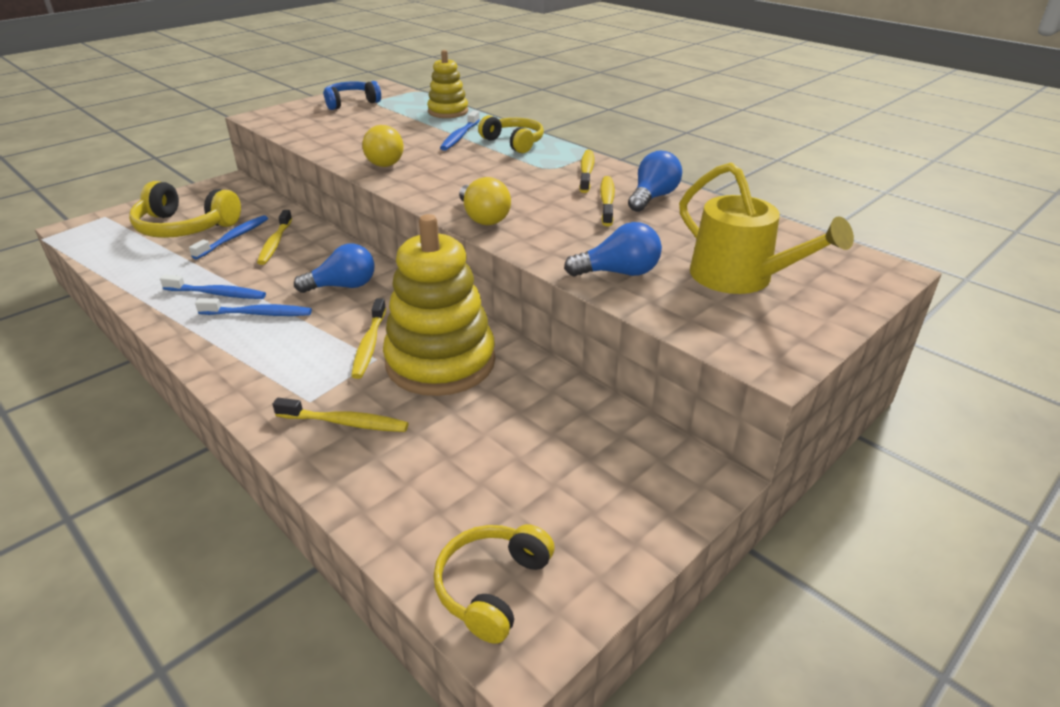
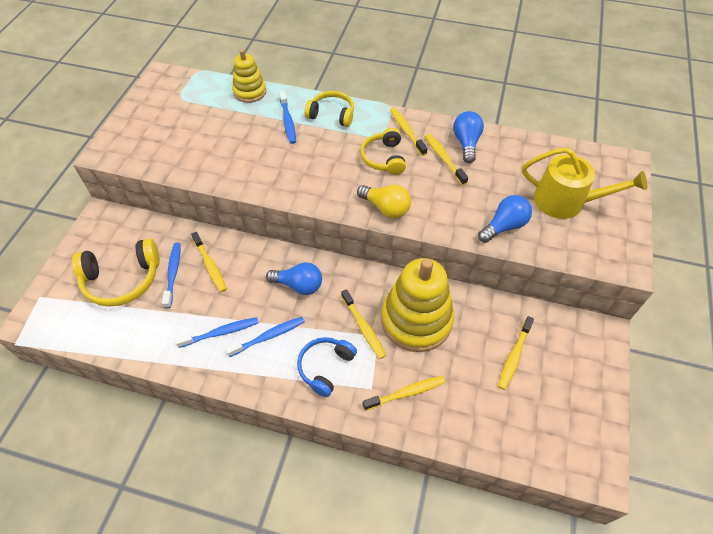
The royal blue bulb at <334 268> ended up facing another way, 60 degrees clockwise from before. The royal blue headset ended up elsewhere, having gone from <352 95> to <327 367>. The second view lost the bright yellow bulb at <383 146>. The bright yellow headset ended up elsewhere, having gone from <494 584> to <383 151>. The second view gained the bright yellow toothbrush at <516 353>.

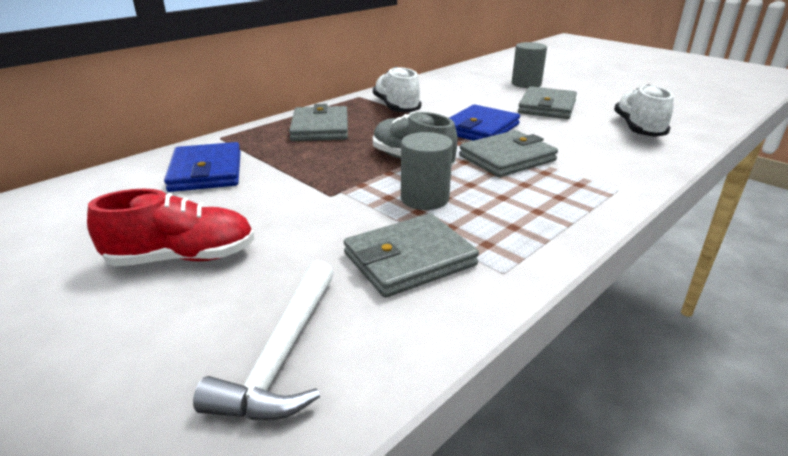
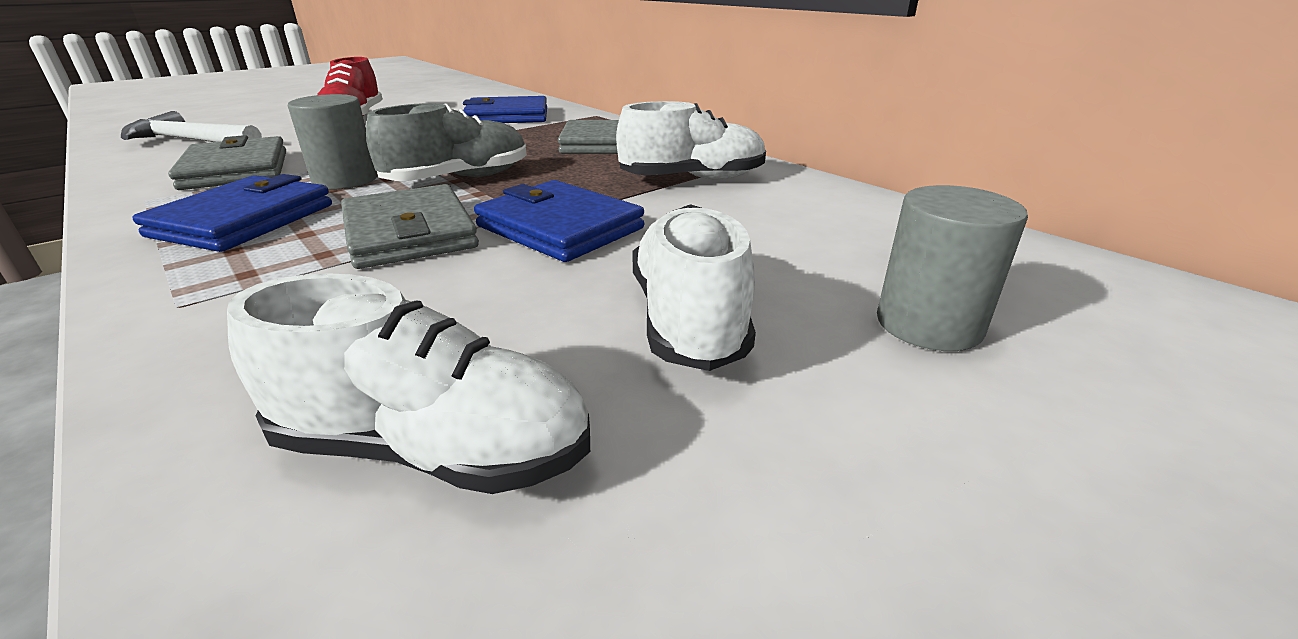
Where the grey billfold stood at <547 102>, the white sneaker came to stand at <694 287>. The second view gained the royal blue billfold at <232 213>.

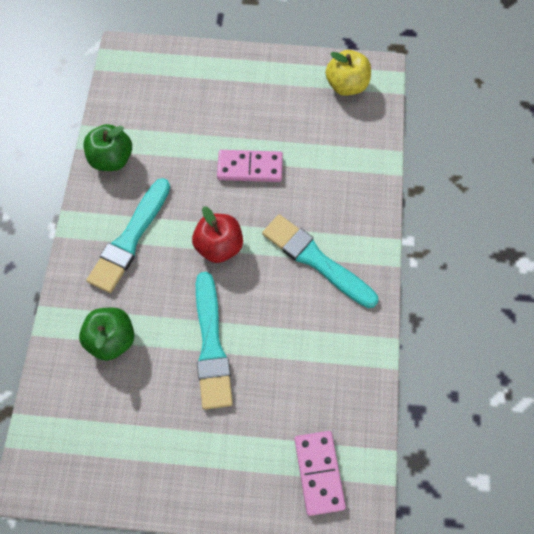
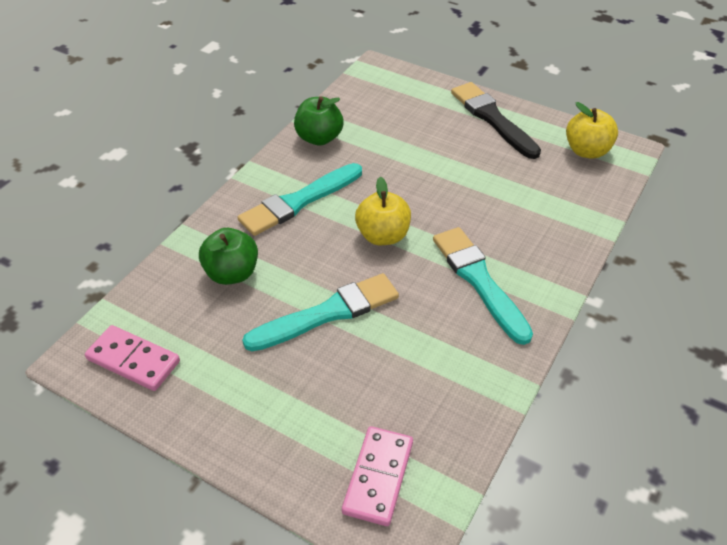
What was the crimson apple fruit at <217 234> turned into the bright yellow apple fruit at <383 211>. The aqua paintbrush at <214 341> ended up facing another way, 135 degrees counterclockwise from before. The rosy domino ended up elsewhere, having gone from <250 166> to <132 358>. The second view gained the jet-black paintbrush at <496 120>.

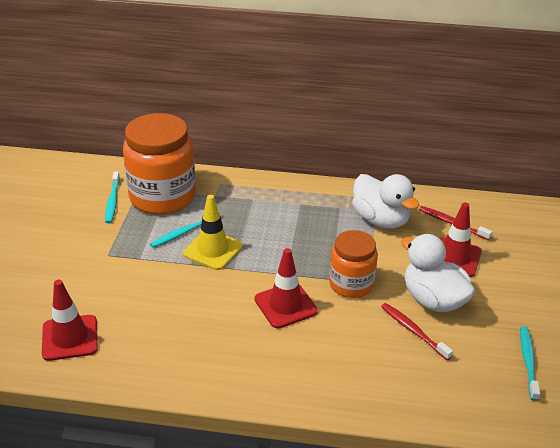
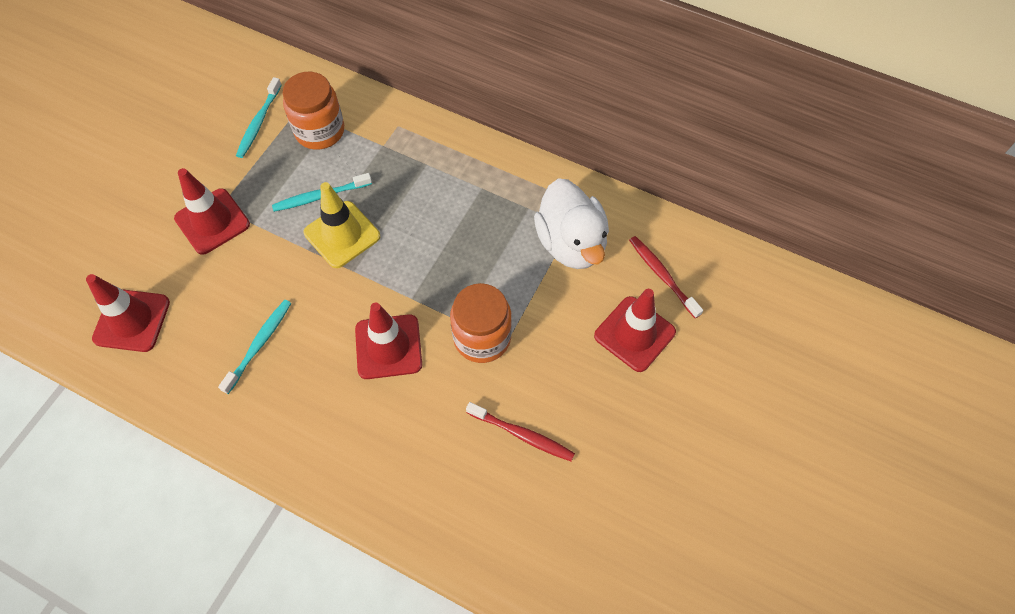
The size of the orange jar at <159 164> changed by a factor of 0.60. The crimson toothbrush at <417 331> ended up facing another way, 135 degrees clockwise from before. The second view lost the white rubber duck at <438 273>. The aqua toothbrush ended up elsewhere, having gone from <530 363> to <254 347>. The second view gained the crimson traffic cone at <212 211>.

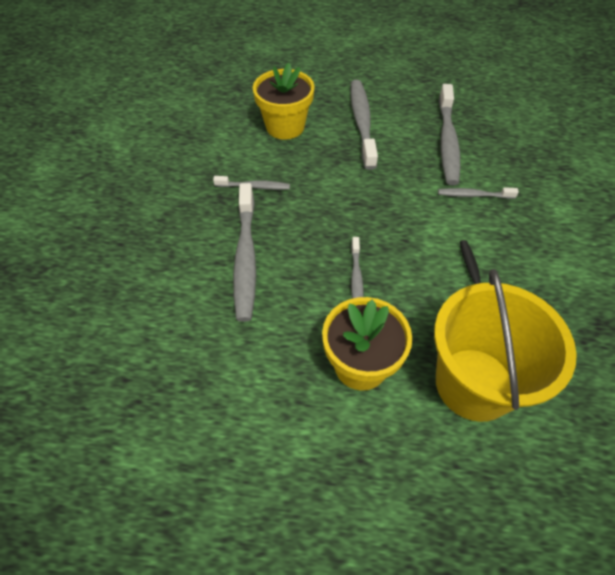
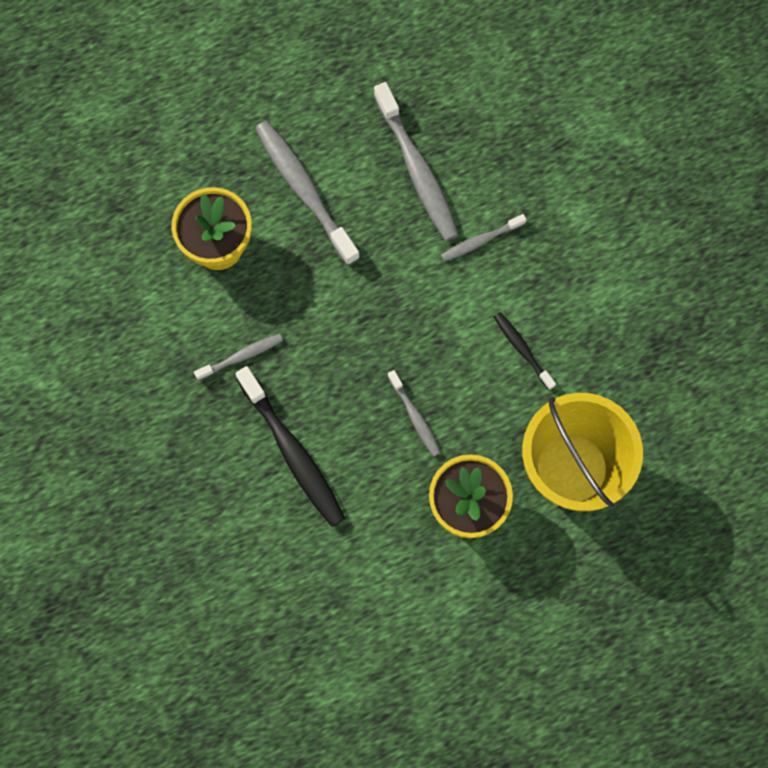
What was the grey toothbrush at <244 252> turned into the jet-black toothbrush at <290 446>.

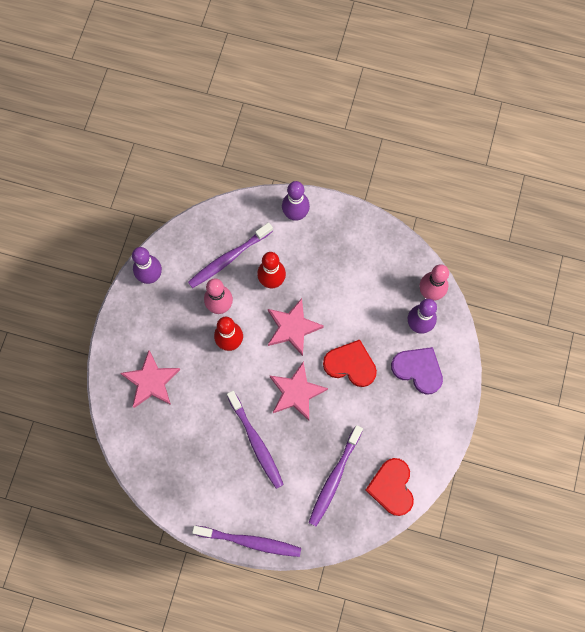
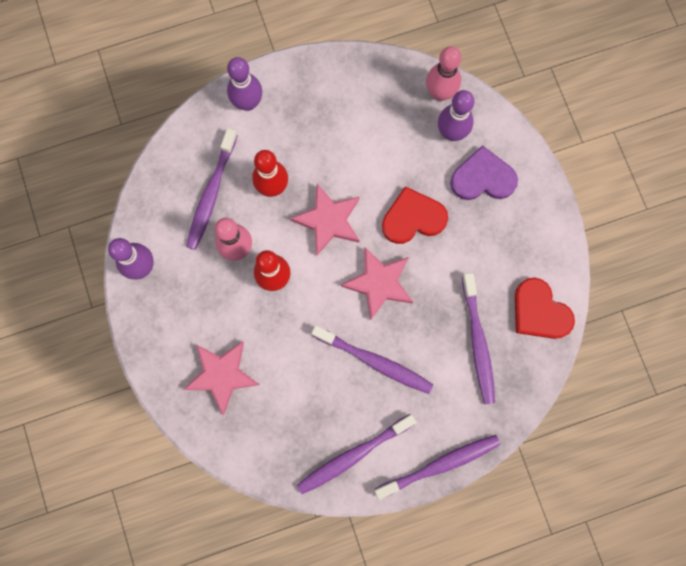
The second view gained the royal purple toothbrush at <356 454>.

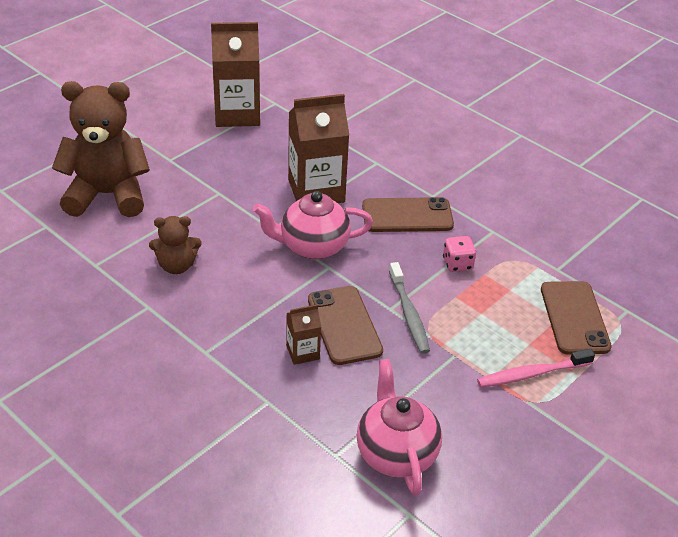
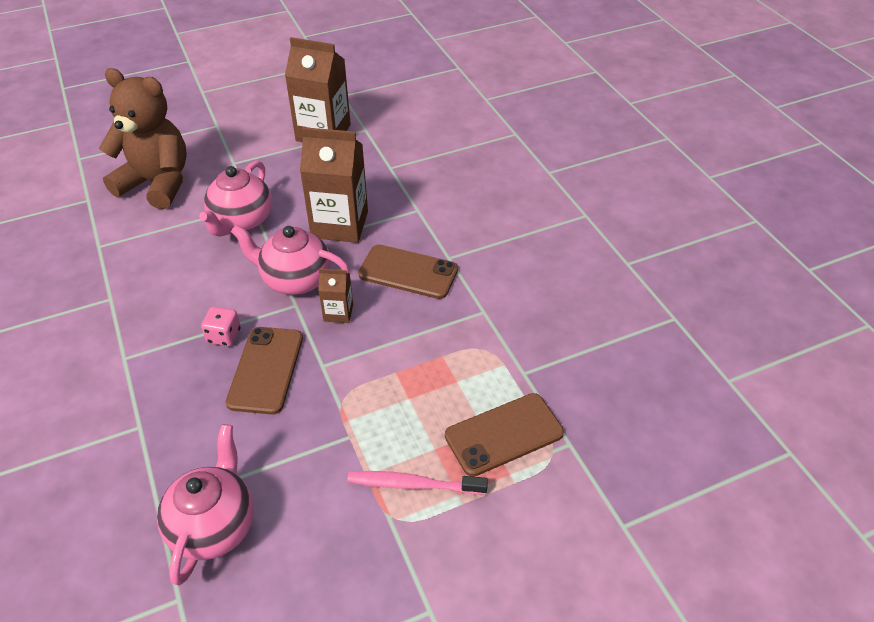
The second view lost the russet stuffed bear at <175 245>. The russet milk carton ended up elsewhere, having gone from <303 334> to <335 296>. The second view lost the grey toothbrush at <409 308>. The rosy die ended up elsewhere, having gone from <459 254> to <221 326>. The russet phone at <576 318> ended up facing another way, 45 degrees clockwise from before. The second view gained the rosy teapot at <235 198>.

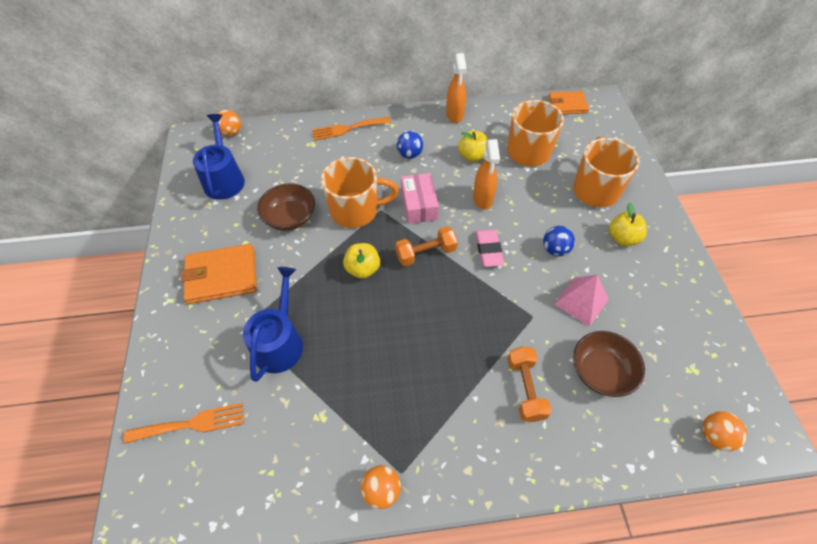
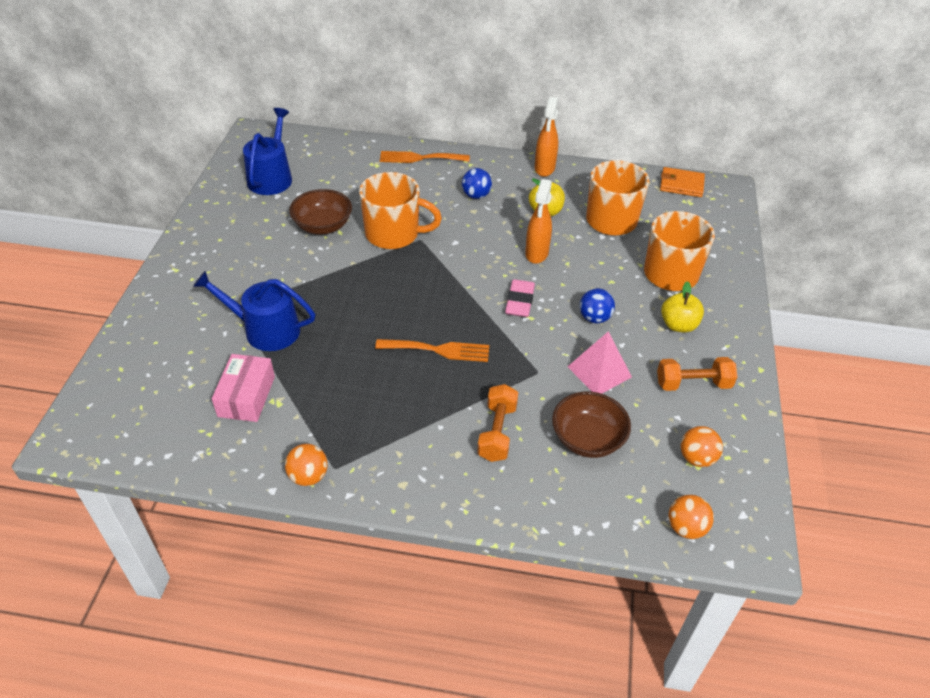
The orange table fork ended up elsewhere, having gone from <184 423> to <432 350>. The second view lost the orange billfold at <219 274>. The orange play ball ended up elsewhere, having gone from <229 123> to <702 446>. The royal blue watering pot at <273 324> ended up facing another way, 105 degrees counterclockwise from before. The second view lost the bright yellow apple fruit at <361 261>. The orange hand weight ended up elsewhere, having gone from <426 246> to <697 374>. The rosy package ended up elsewhere, having gone from <420 198> to <243 388>.

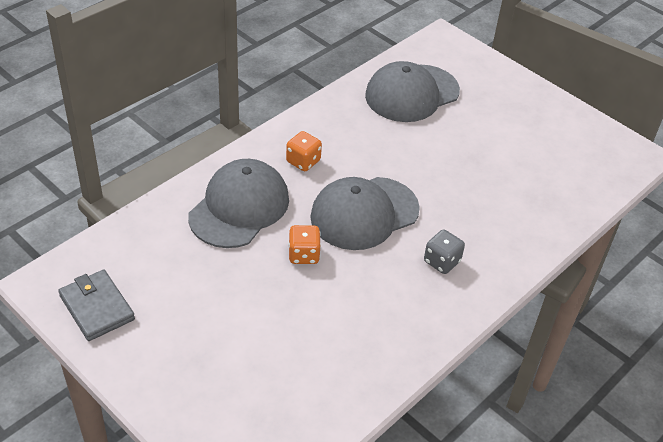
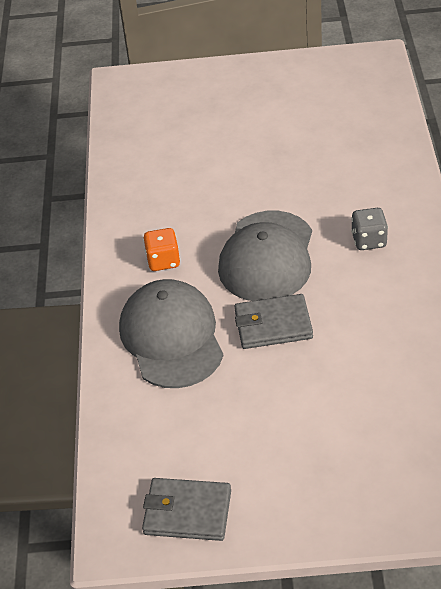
Where the orange die stood at <304 244>, the grey billfold came to stand at <273 321>. The second view lost the grey cap at <412 91>.

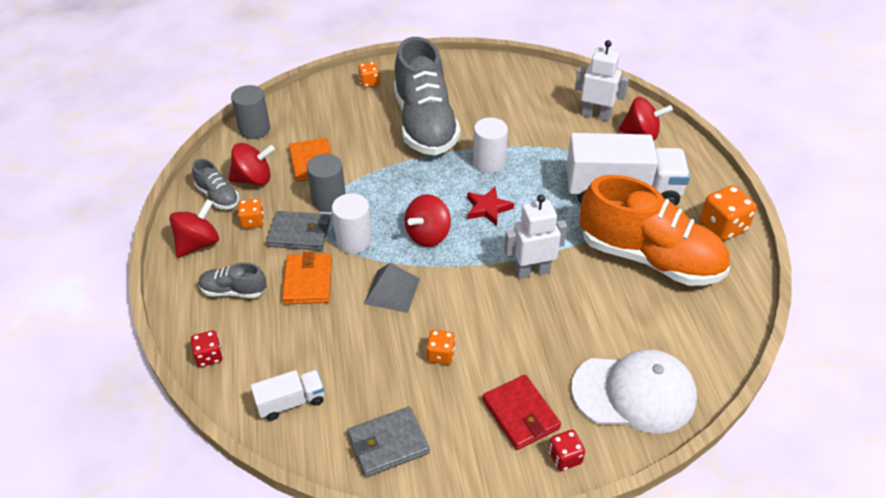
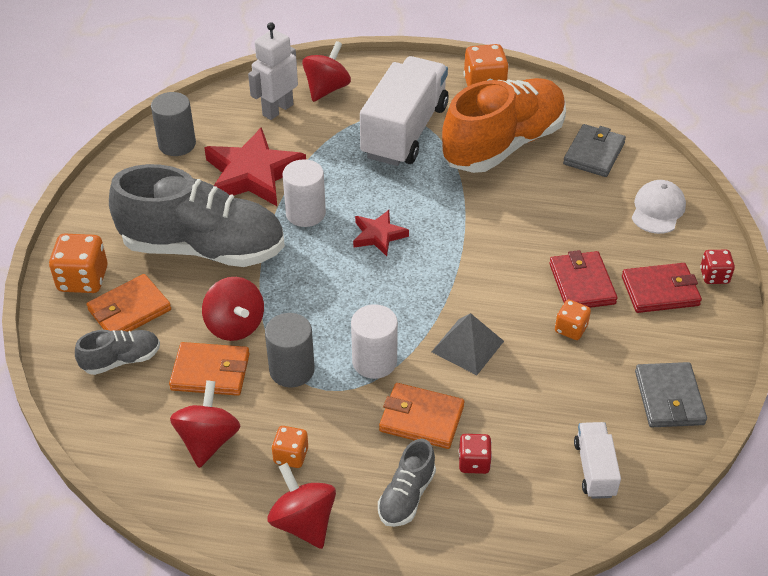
The crimson die ended up elsewhere, having gone from <207 349> to <475 454>. The grey sneaker ended up elsewhere, having gone from <215 184> to <117 352>. The grey cylinder ended up elsewhere, having gone from <250 112> to <173 124>. The grey billfold ended up elsewhere, having gone from <298 231> to <594 150>. The size of the orange die at <369 75> changed by a factor of 1.69. The crimson spinning top ended up elsewhere, having gone from <427 220> to <233 309>. The second view lost the white robot figure at <535 236>. The size of the white cap at <634 391> changed by a factor of 0.59. The second view gained the orange billfold at <128 303>. The second view gained the crimson star at <255 166>. The second view gained the crimson billfold at <583 279>.

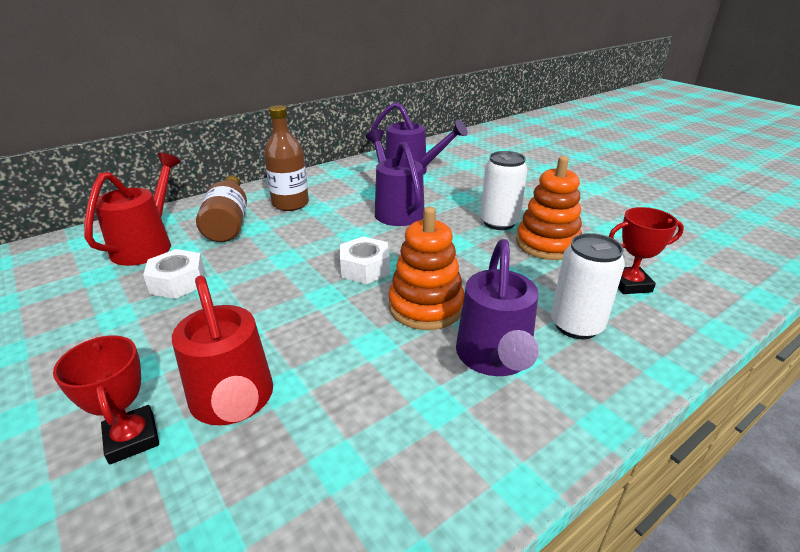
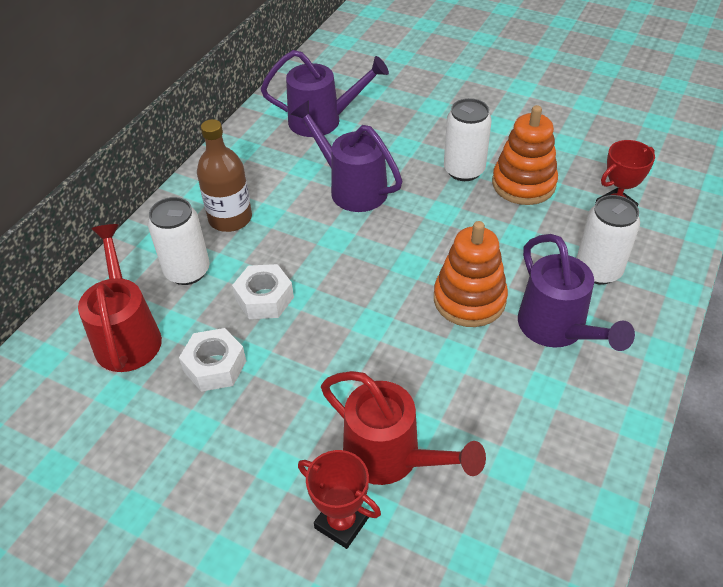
Where the russet bottle stood at <221 208>, the white can came to stand at <179 241>. The white nut ended up elsewhere, having gone from <365 260> to <263 291>.

